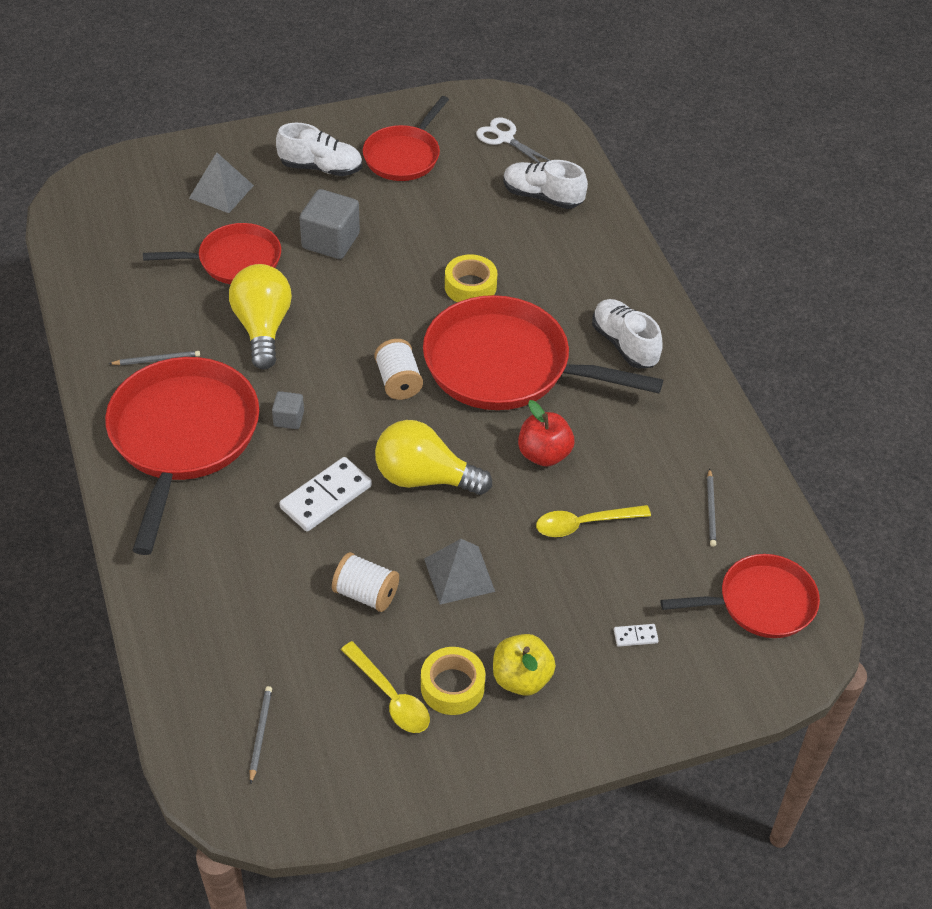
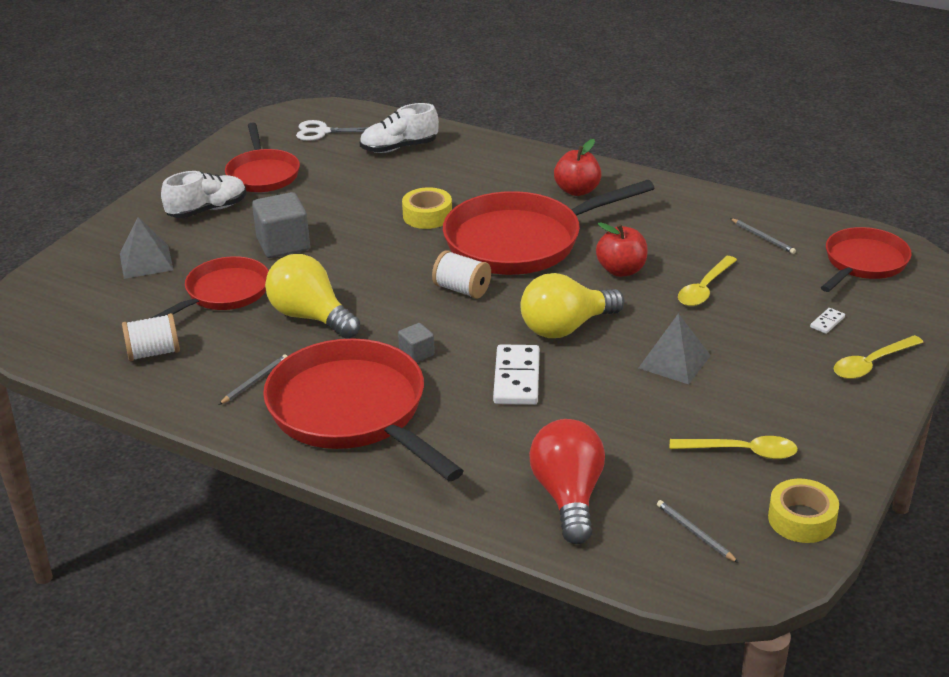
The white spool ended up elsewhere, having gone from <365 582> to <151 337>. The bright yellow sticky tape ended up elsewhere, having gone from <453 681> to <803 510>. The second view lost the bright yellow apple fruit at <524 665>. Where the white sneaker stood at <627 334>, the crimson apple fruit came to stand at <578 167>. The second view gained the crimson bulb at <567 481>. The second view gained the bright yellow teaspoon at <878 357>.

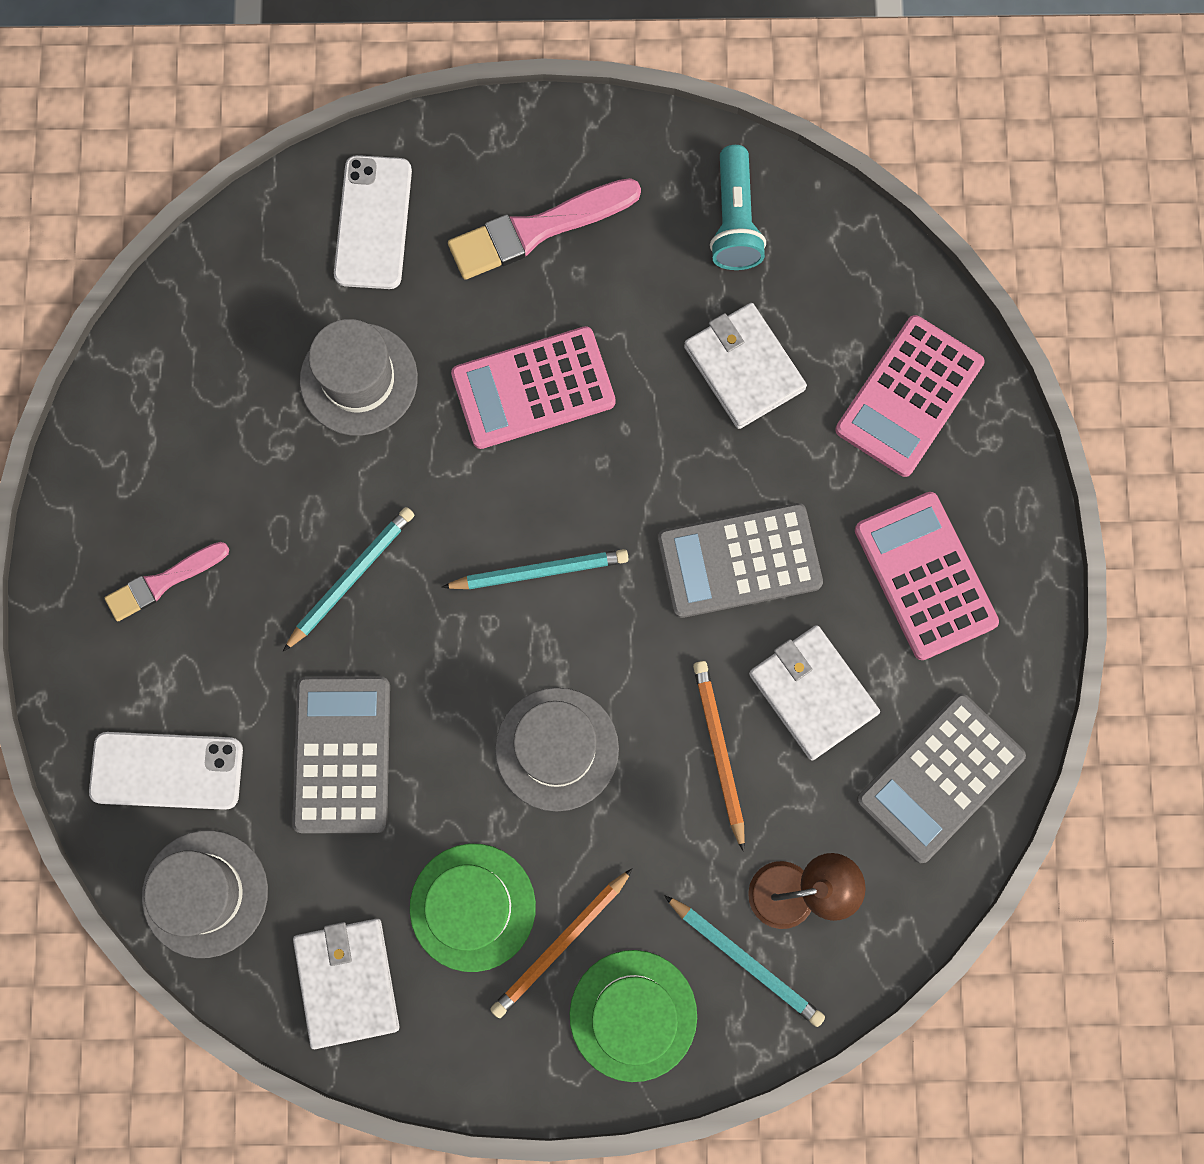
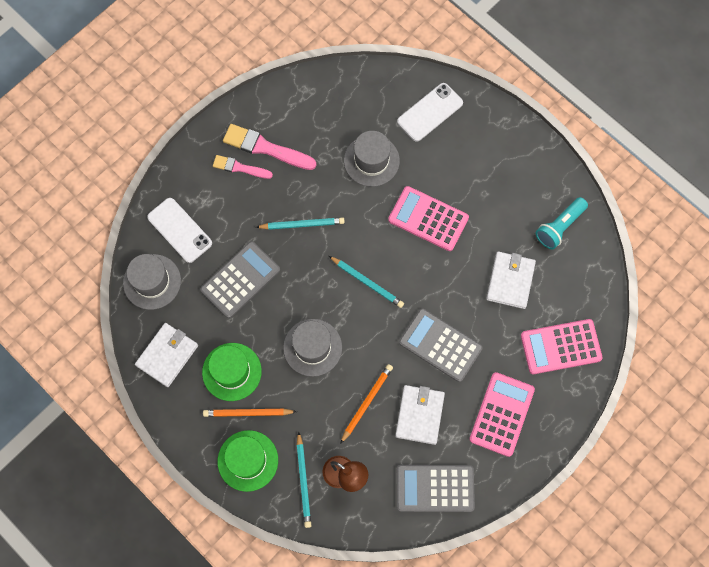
The rosy paintbrush ended up elsewhere, having gone from <544 229> to <270 147>.

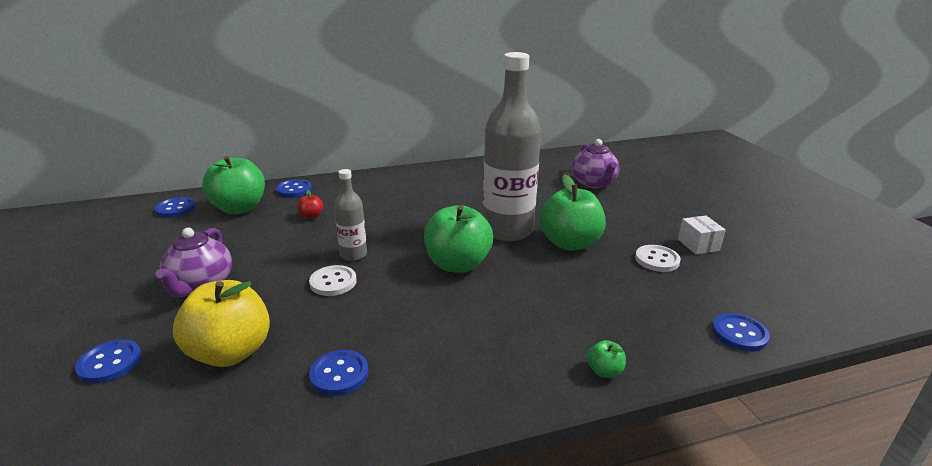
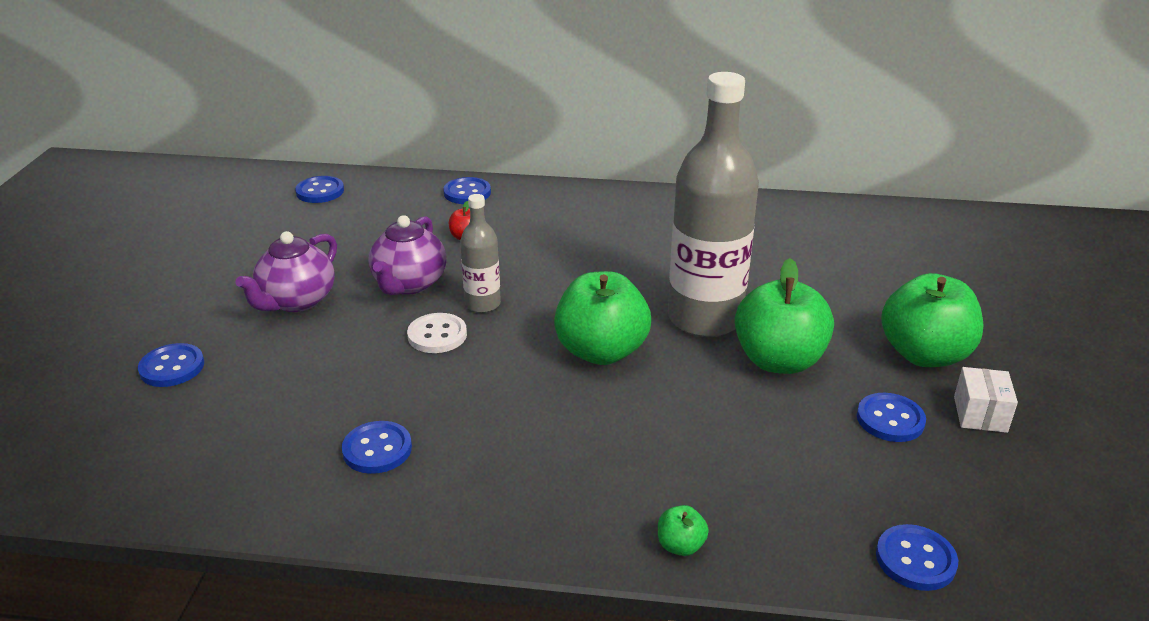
The second view lost the bright yellow apple fruit at <221 323>. The green apple fruit ended up elsewhere, having gone from <233 185> to <932 320>. The royal purple teapot ended up elsewhere, having gone from <595 163> to <407 255>. What was the white sewing button at <658 258> turned into the royal blue sewing button at <891 417>.

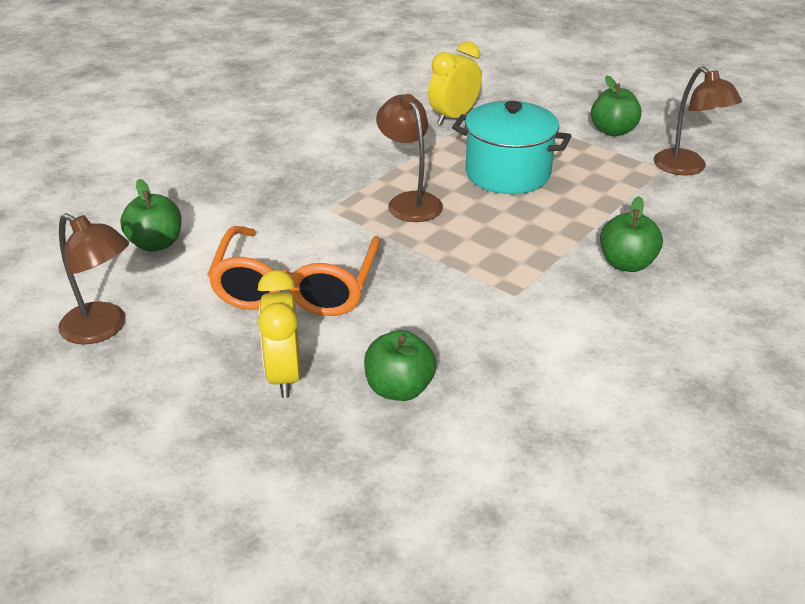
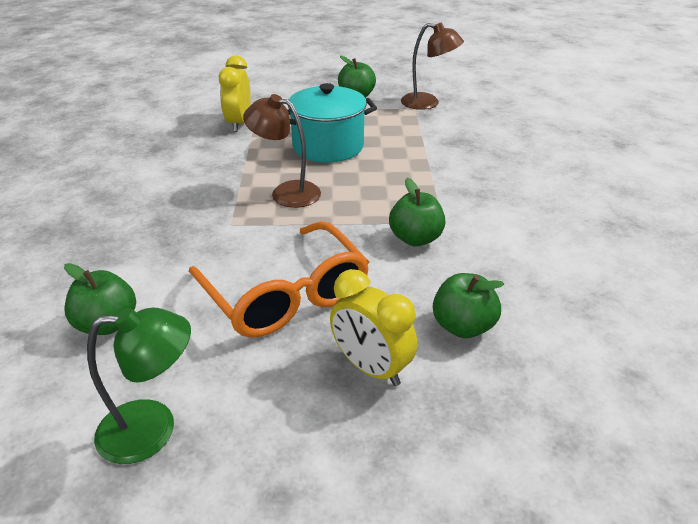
What was the russet reading lamp at <93 279> turned into the green reading lamp at <139 385>. The green apple fruit ended up elsewhere, having gone from <631 234> to <417 212>.

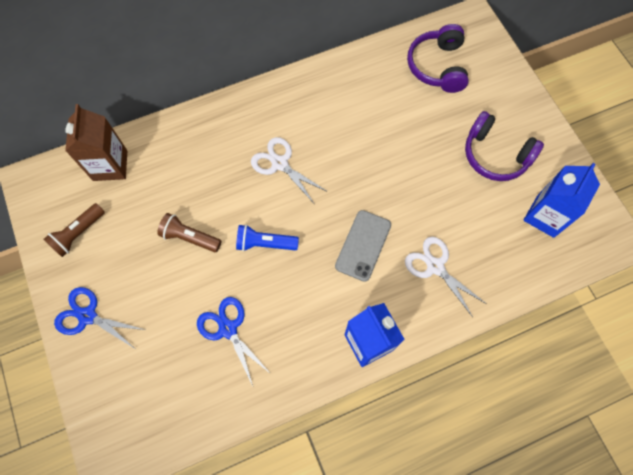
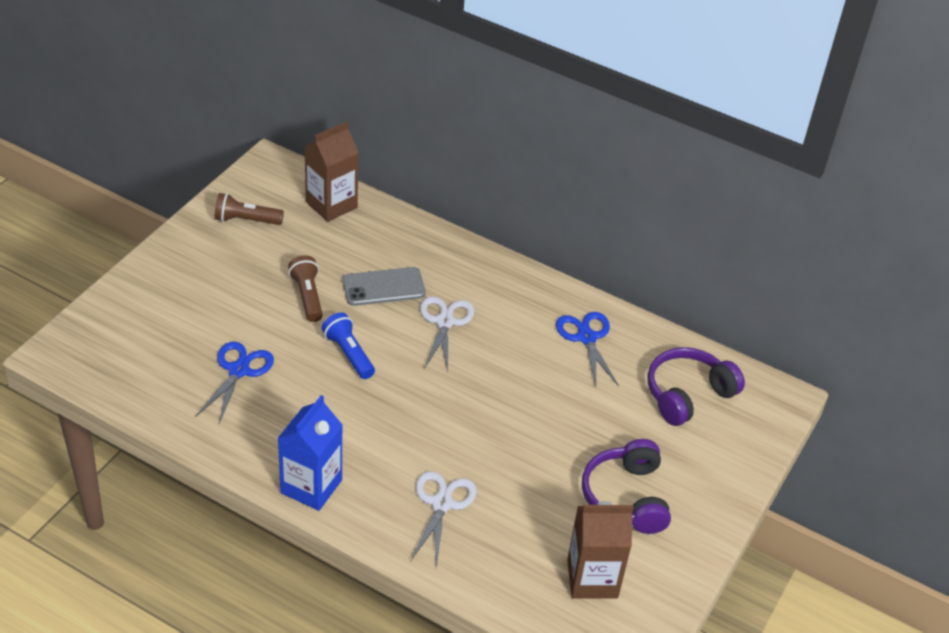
The royal blue shears ended up elsewhere, having gone from <99 317> to <587 349>. The grey phone ended up elsewhere, having gone from <363 246> to <384 286>. What was the royal blue milk carton at <561 200> turned into the russet milk carton at <600 549>.

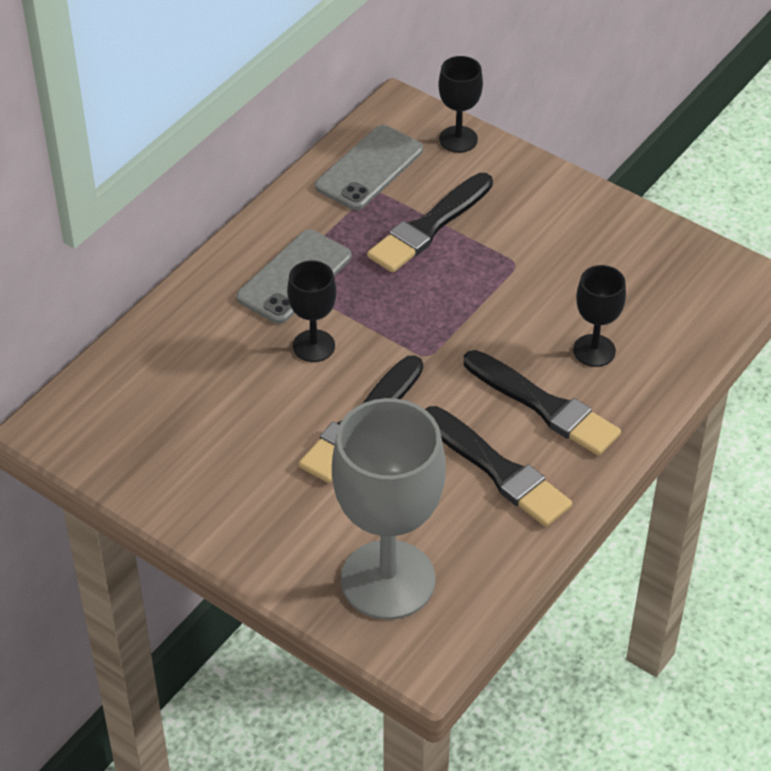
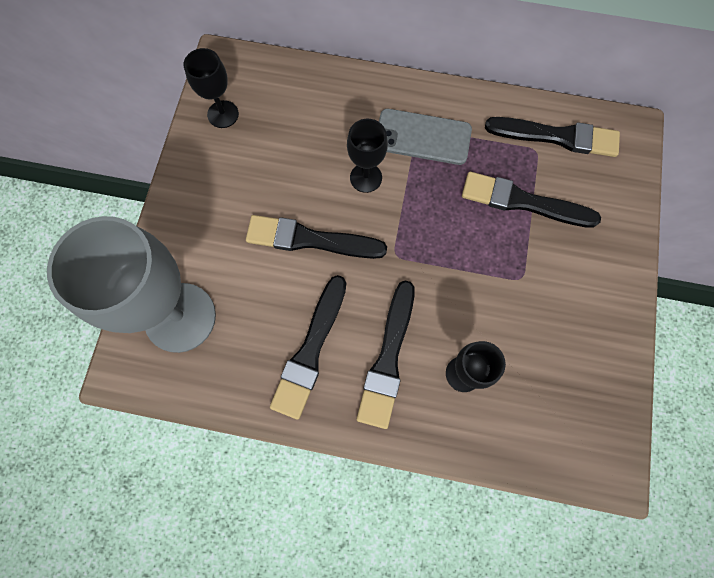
Where the grey phone stood at <369 167>, the jet-black paintbrush came to stand at <552 137>. The jet-black chalice ended up elsewhere, having gone from <460 104> to <211 88>.

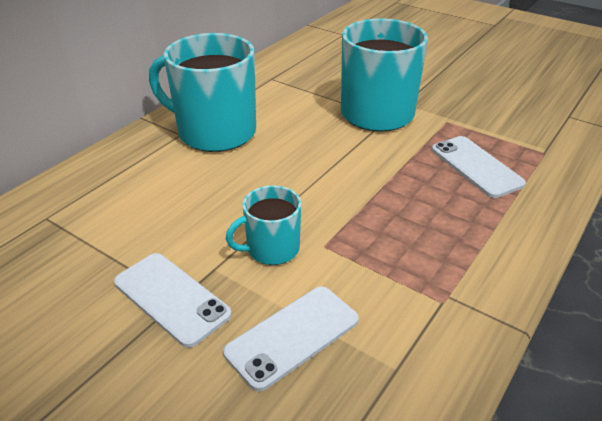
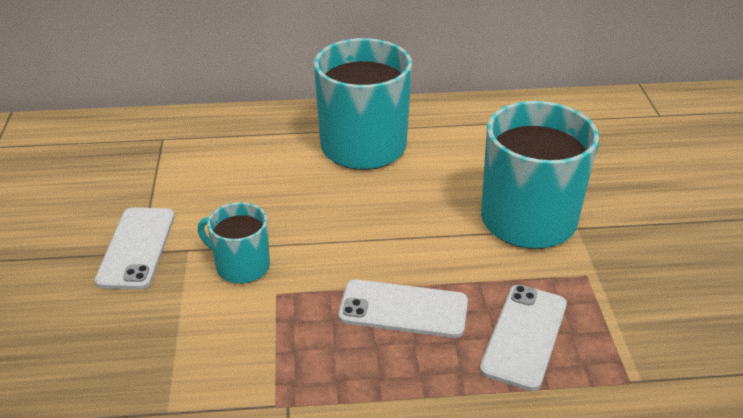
The white phone ended up elsewhere, having gone from <291 338> to <403 309>.

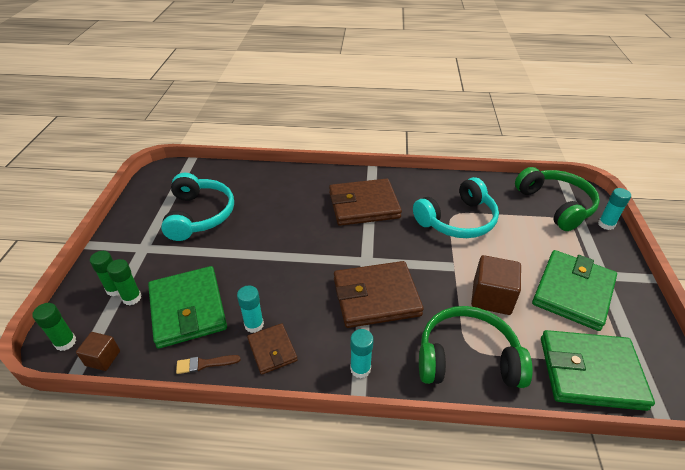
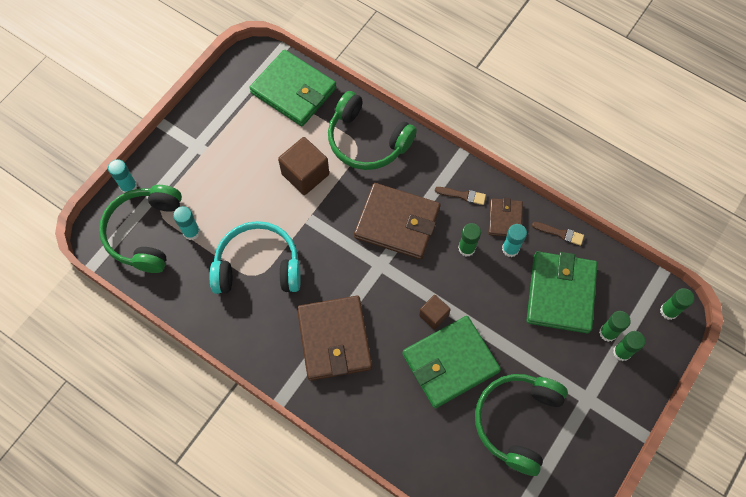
The russet cube ended up elsewhere, having gone from <98 351> to <435 312>. What was the aqua headset at <197 207> turned into the green headset at <521 425>. The russet billfold at <365 202> ended up facing another way, 60 degrees clockwise from before. The aqua stick of glue ended up elsewhere, having gone from <362 353> to <186 223>. The green billfold ended up elsewhere, having gone from <574 290> to <451 362>. The second view gained the russet paintbrush at <460 196>. The second view gained the green stick of glue at <469 240>.

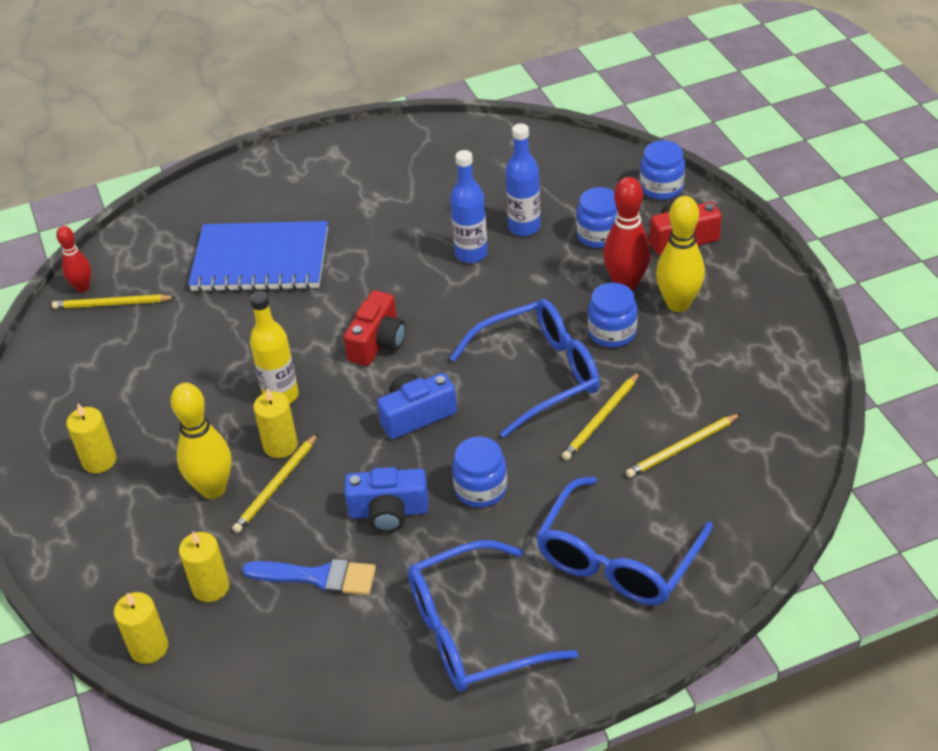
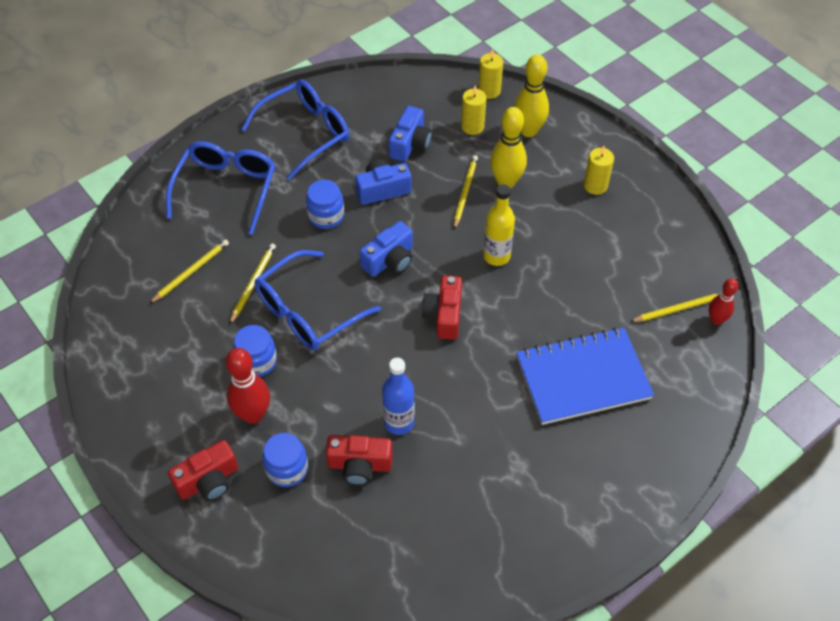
Where the royal blue paintbrush stood at <309 577>, the royal blue compact camera came to stand at <410 134>. The second view lost the bright yellow pillar candle at <275 423>. Where the royal blue bottle stood at <523 179>, the crimson compact camera came to stand at <359 460>. The second view lost the royal blue jar at <662 170>. The bright yellow tenpin ended up elsewhere, having gone from <680 254> to <531 95>.

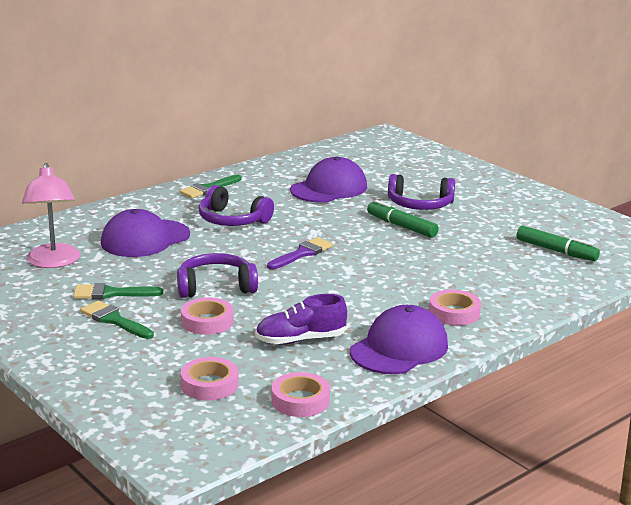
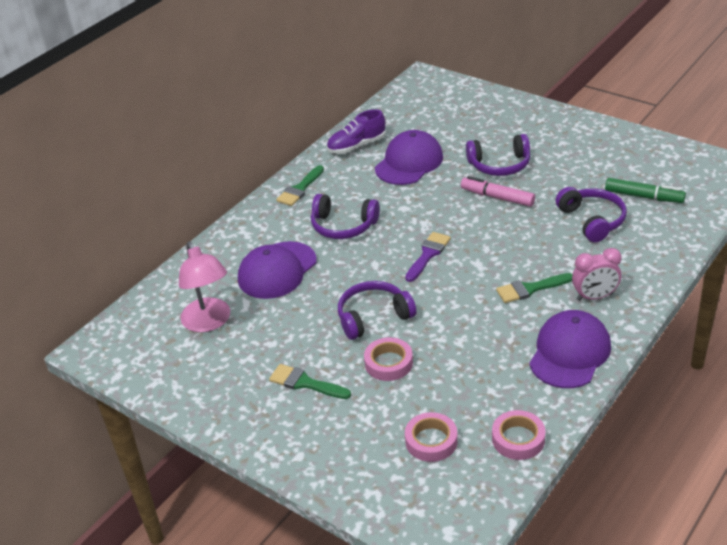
The green paintbrush ended up elsewhere, having gone from <118 291> to <534 288>. The royal purple sneaker ended up elsewhere, having gone from <301 319> to <356 131>. What was the green felt pen at <403 219> turned into the rosy felt pen at <498 191>. Where the rosy sticky tape stood at <455 307>, the rosy clock came to stand at <597 274>. The second view gained the royal purple headset at <591 214>.

